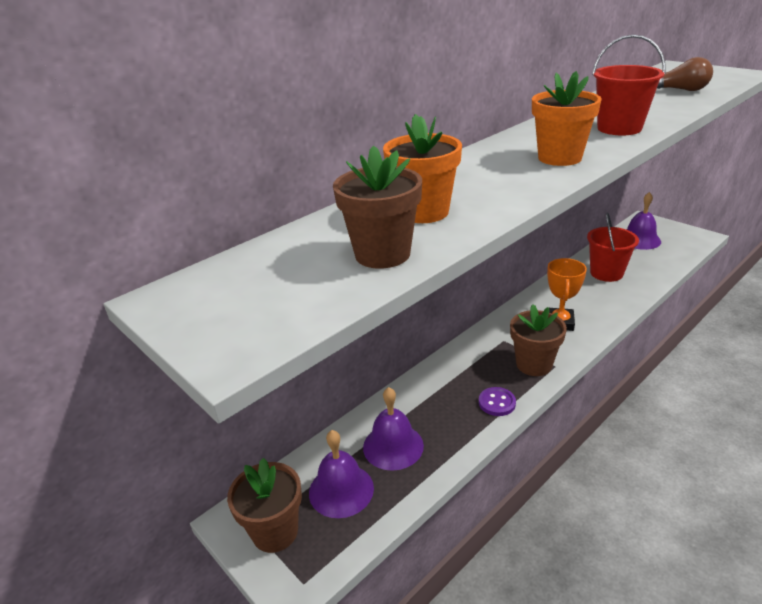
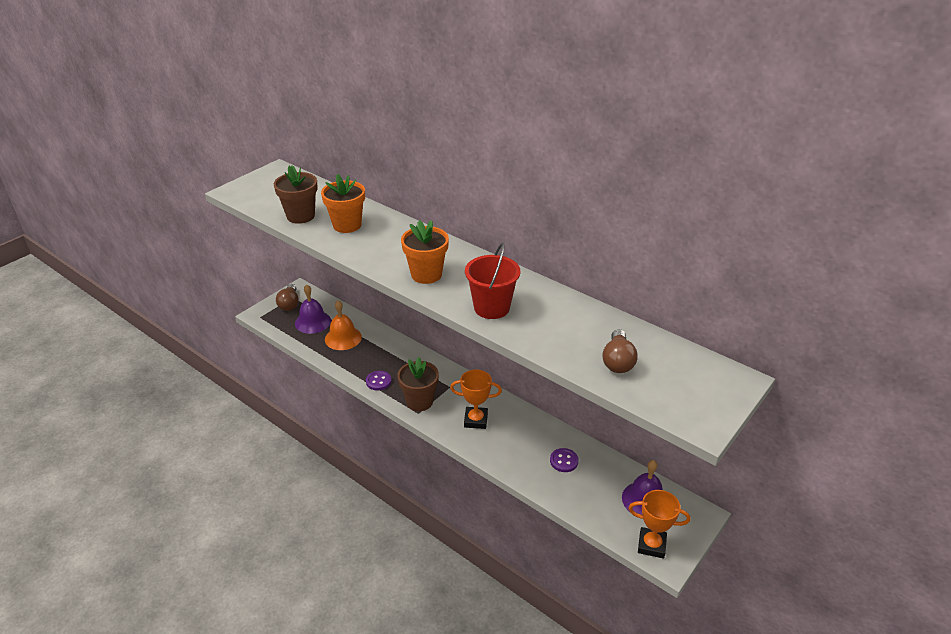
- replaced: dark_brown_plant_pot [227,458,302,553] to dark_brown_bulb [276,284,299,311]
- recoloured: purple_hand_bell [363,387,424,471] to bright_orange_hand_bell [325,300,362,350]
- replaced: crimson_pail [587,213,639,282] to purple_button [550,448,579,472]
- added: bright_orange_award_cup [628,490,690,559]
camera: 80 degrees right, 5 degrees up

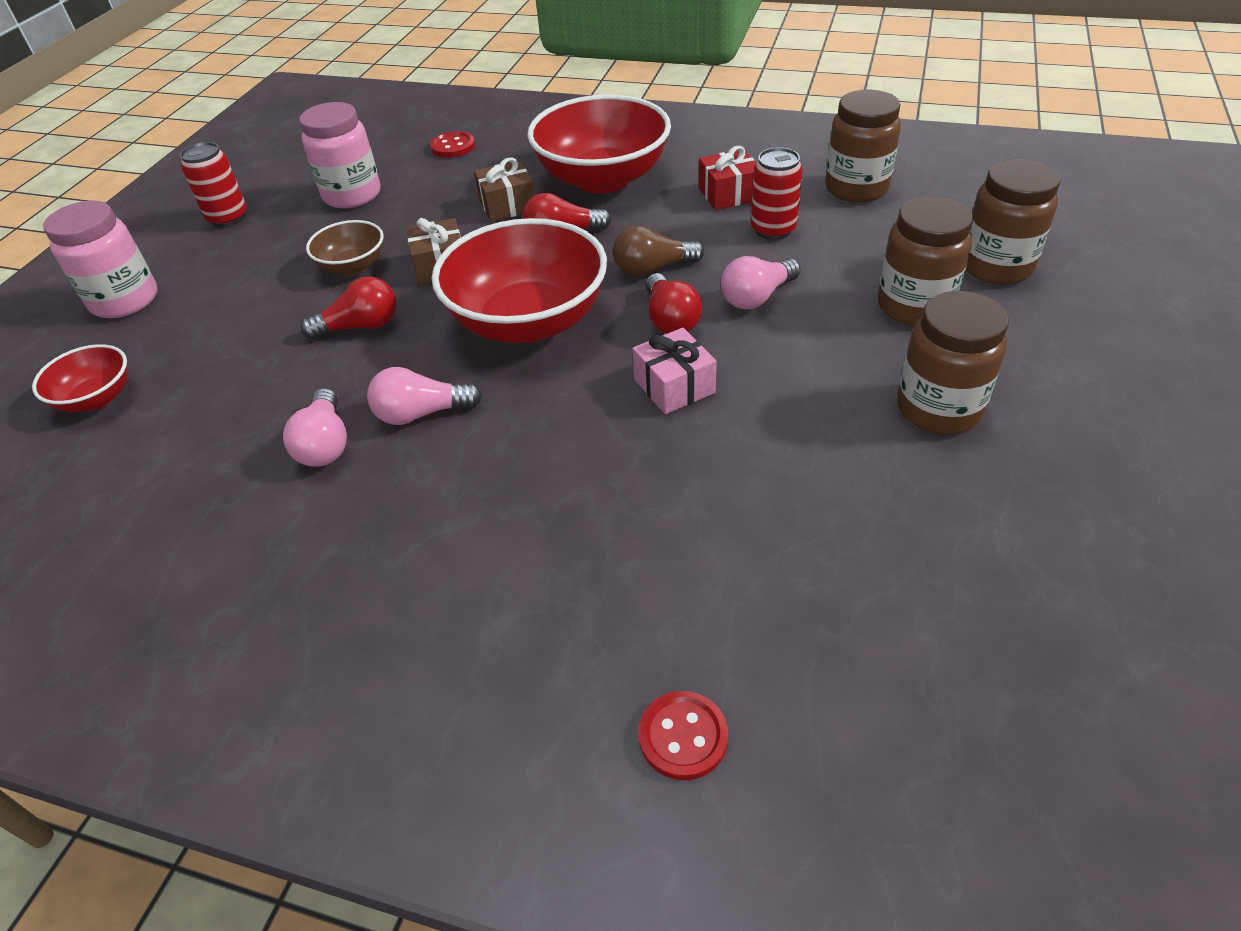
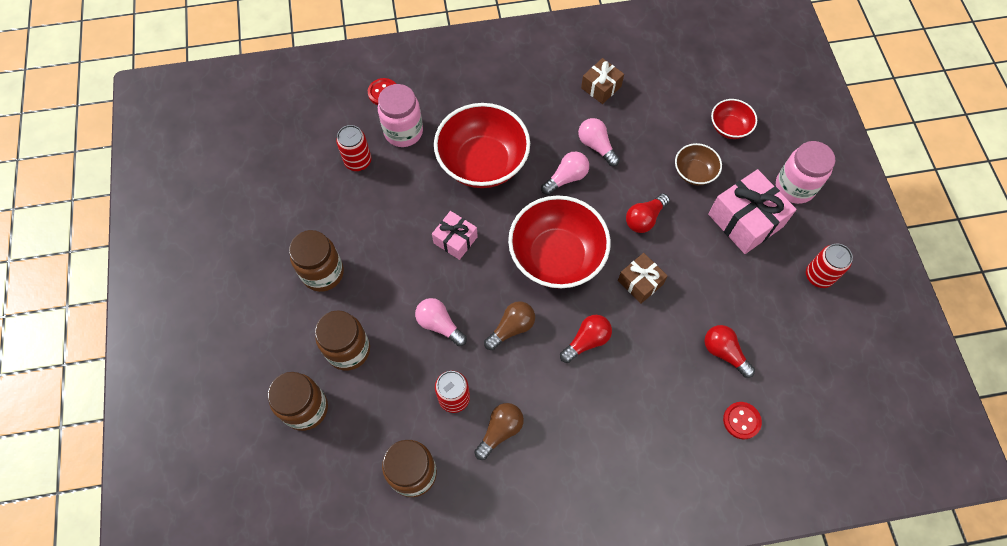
- added: crimson_can [336,125,371,171]
- moved: rose-pink_jam_jar [299,102,380,209] to [378,84,423,147]
- turned: rose-pink_bulb [721,256,801,310] = [415,298,467,346] 75 degrees counterclockwise
- moved: crimson_deep_dish [527,94,671,194] to [434,103,530,188]
- replaced: crimson_gift [699,146,756,210] to dark_brown_bulb [474,403,524,460]
- moved: dark_brown_gift [474,157,535,222] to [581,58,624,104]
- moved: dark_brown_deep_dish [306,220,384,275] to [675,143,722,185]
- moved: crimson_bulb [646,273,702,334] to [704,325,755,378]
- added: rose-pink_gift [708,169,797,254]
camera: 150 degrees right, 20 degrees up

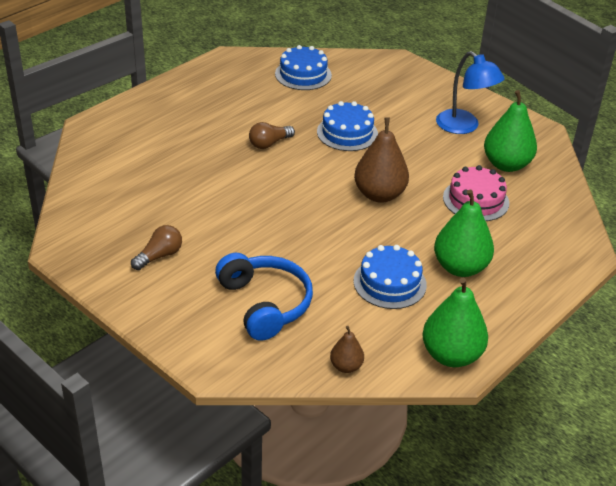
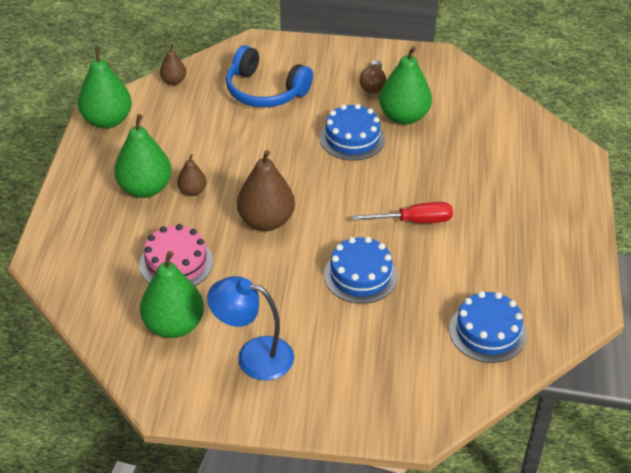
- added: dark_brown_pear [177,154,207,196]
- moved: cobalt_gateau [354,245,427,309] to [320,104,385,160]
- replaced: dark_brown_bulb [249,122,295,149] to crimson_screwdriver [352,202,453,223]
- added: emerald_pear [379,46,432,125]
camera: 145 degrees right, 5 degrees up

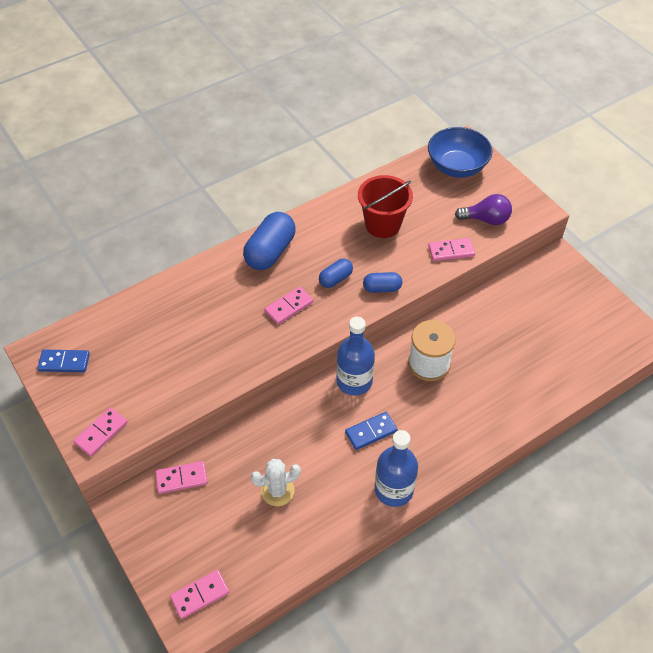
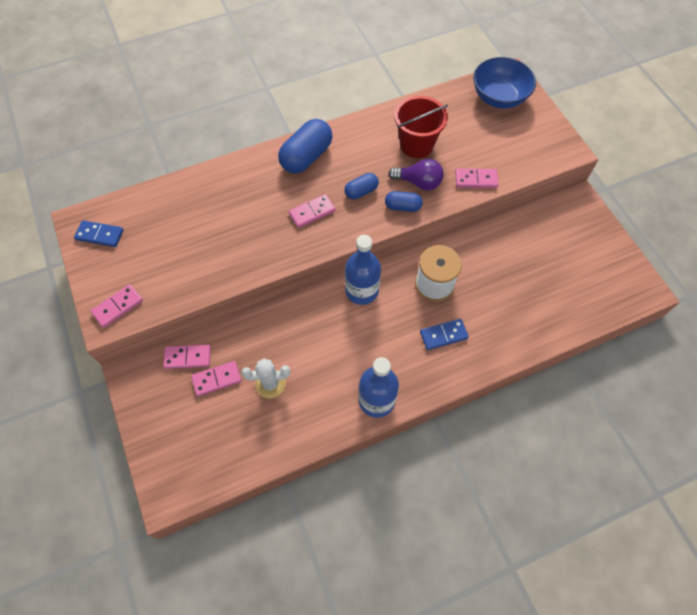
- moved: rose-pink_domino_tile [170,570,229,619] to [191,361,241,396]
- moved: purple_bulb [455,194,512,225] to [388,159,444,190]
- moved: cobalt_domino_tile [345,412,398,450] to [420,319,469,350]
camera: 10 degrees right, 10 degrees up

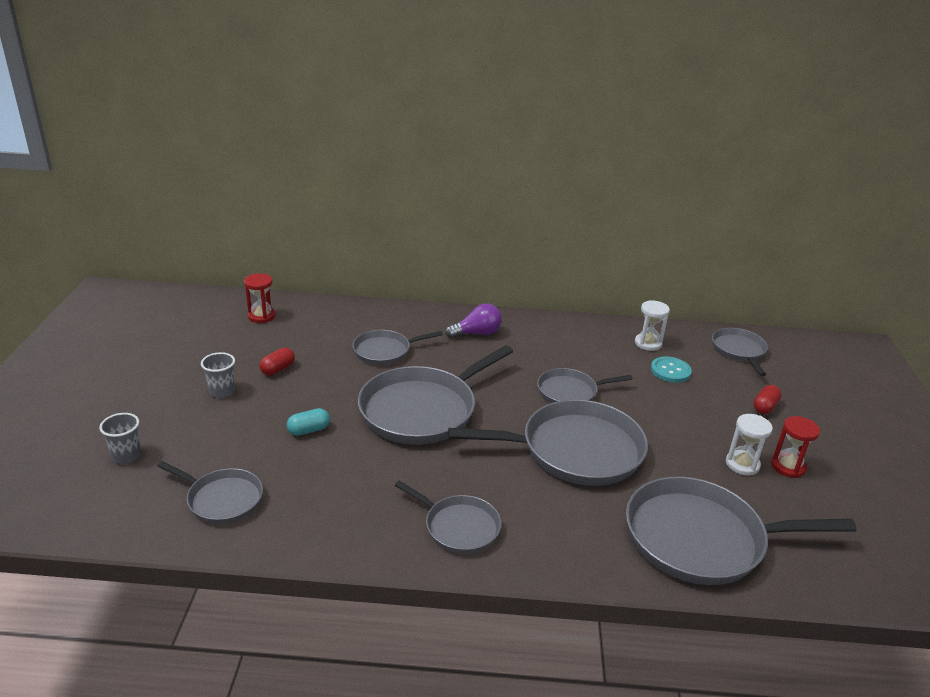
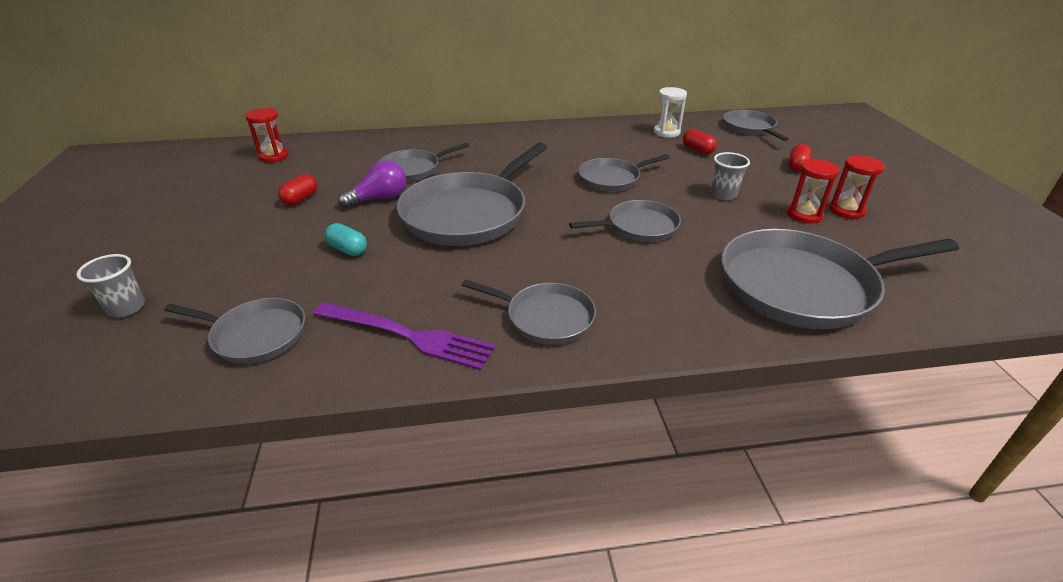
- added: purple_table_fork [313,302,495,370]
- turned: turquoise_pill_shape [287,408,330,436] = [324,223,367,256] 75 degrees clockwise
- moved: purple_bulb [445,304,502,338] to [338,160,406,208]
- resized: grey_frying_pan [448,400,648,486] = [569,200,681,242] x0.54
- replaced: turquoise_button [651,357,692,383] to crimson_pill_shape [683,129,717,155]
- moved: grey_beaker [201,352,235,398] to [711,152,750,200]
- recoloured: white_sandglass [726,414,773,475] to crimson_sandglass [787,159,840,223]
camera: 10 degrees left, 5 degrees up

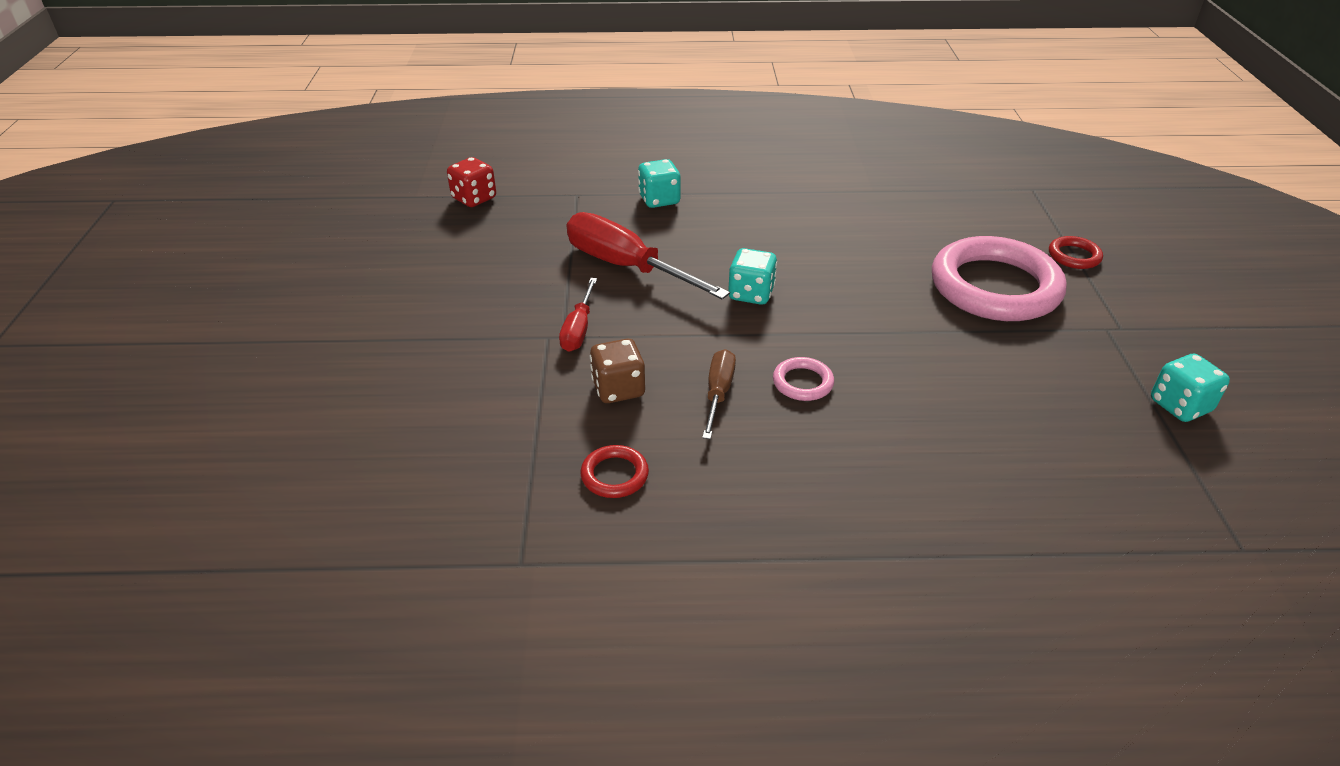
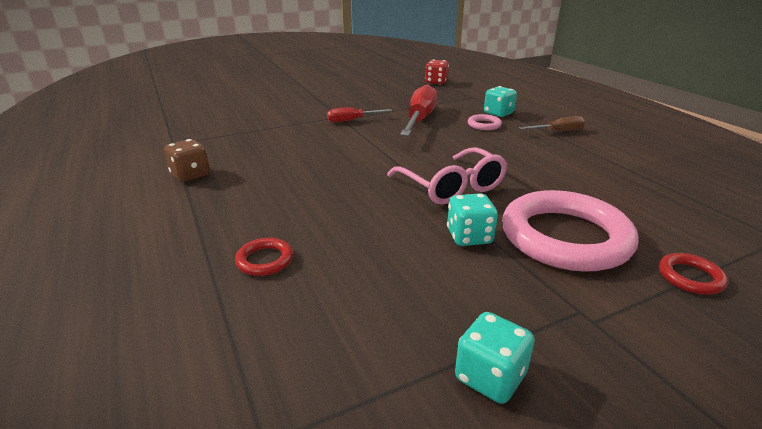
- moved: dark_brown_game_die [590,339,645,403] to [164,139,210,182]
- moved: crimson_hoop [580,445,649,498] to [235,238,293,276]
- added: rose-pink_eyeglasses [387,147,507,205]
- moved: turquoise_game_die [728,248,777,305] to [447,193,498,246]
- moved: rose-pink_hoop [773,357,834,401] to [468,114,502,130]
- moved: dark_brown_screwdriver [702,349,736,439] to [519,116,585,131]
camera: 65 degrees right, 10 degrees down

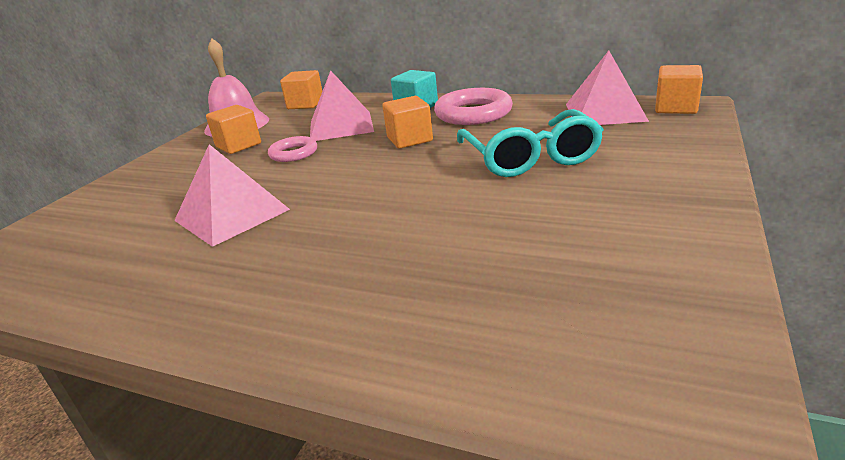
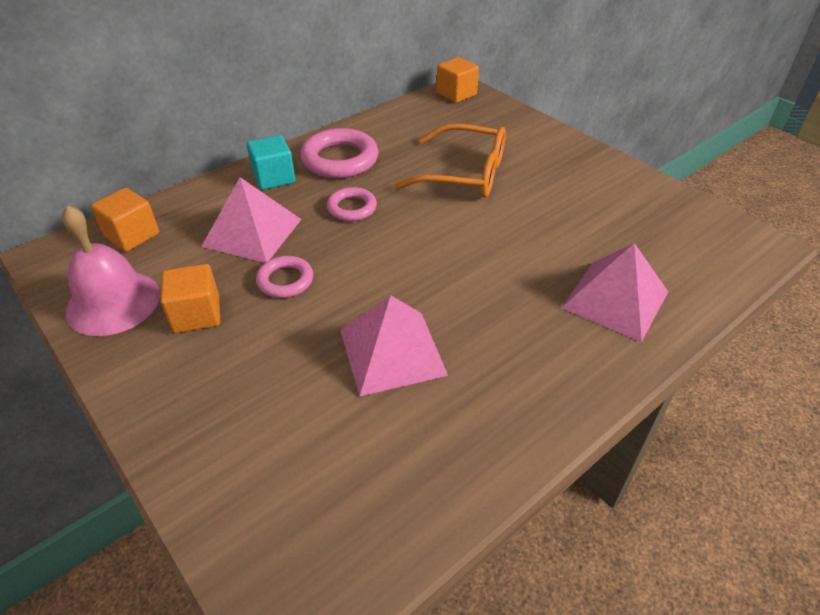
- replaced: bright_orange_block [382,96,433,148] to rose-pink_hoop [327,187,377,221]
- recoloured: turquoise_eyeglasses [457,109,604,177] to bright_orange_eyeglasses [394,124,506,198]
- moved: rose-pink_pyramid_shape [566,51,649,125] to [562,243,668,342]
camera: 65 degrees left, 15 degrees up

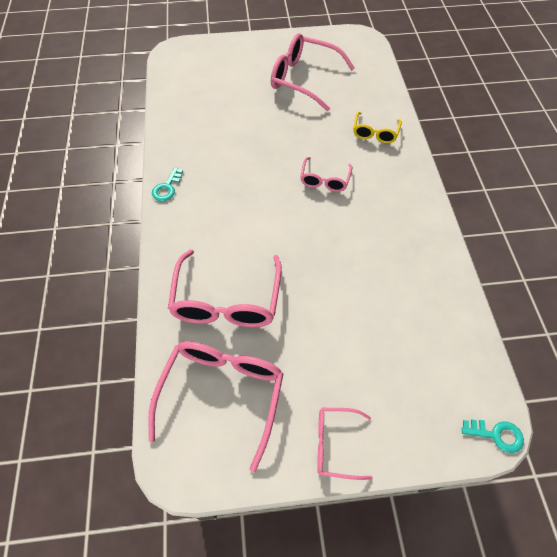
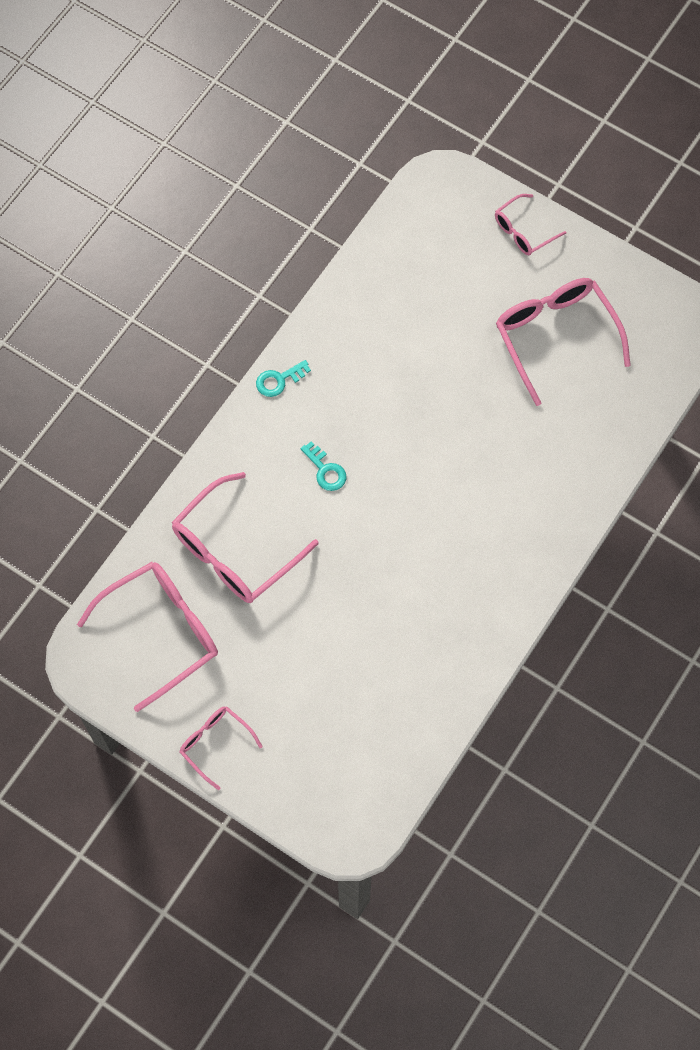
- moved: turquoise_key [462,420,524,453] to [300,442,346,491]
- moved: rose-pink_eyeglasses [300,157,352,192] to [495,194,566,255]
- removed: yellow_eyeglasses [353,112,402,144]
camera: 40 degrees right, 10 degrees up

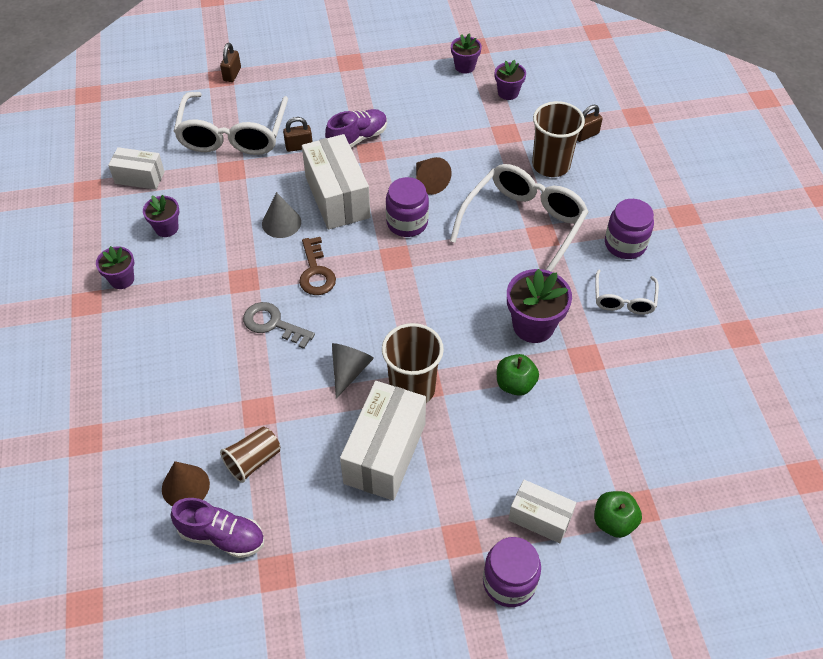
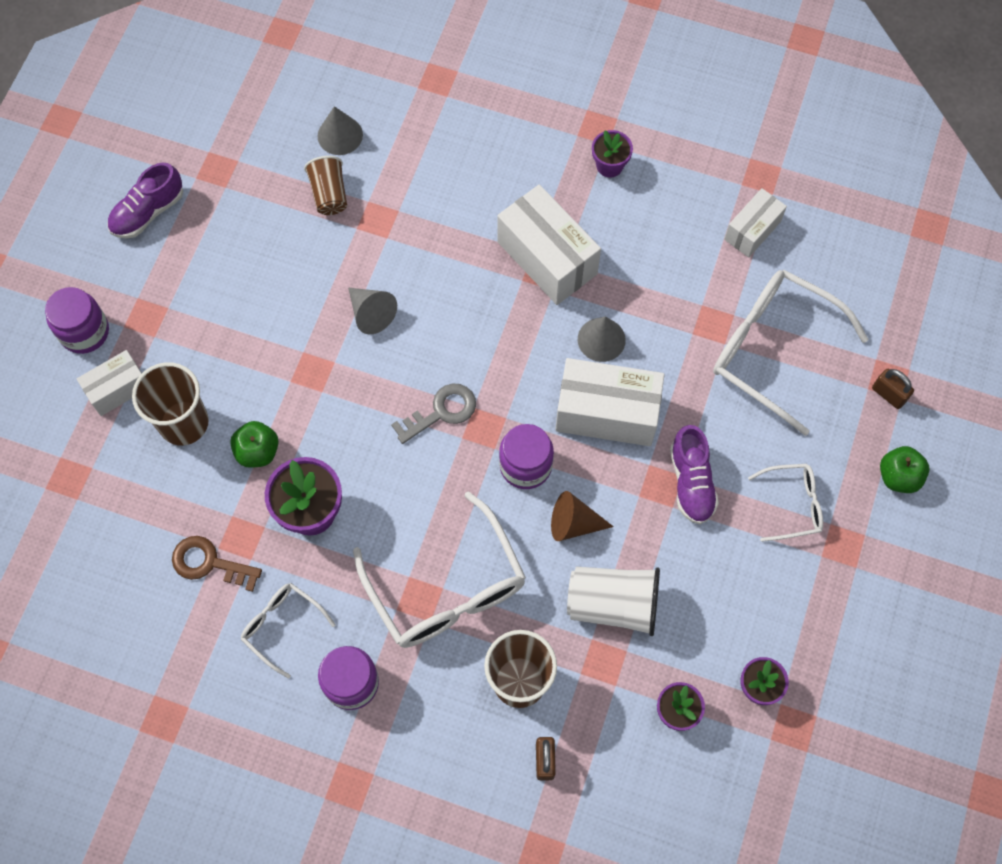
- moved: purple_sneaker [171,498,264,558] to [107,163,183,239]
- moved: dark_brown_beaker [382,323,444,403] to [132,362,209,446]
- moved: dark_brown_key [299,237,336,295] to [172,536,262,592]
- recoloured: dark_brown_solid_cone [162,461,210,506] to grey_solid_cone [317,106,363,155]
- moved: grey_key [243,302,315,349] to [391,383,476,444]
- moved: white_parcel [340,381,426,501] to [497,184,601,305]
- added: white_beaker [567,566,660,636]
- added: white_eyeglasses [748,464,823,542]
- moved: emerald_apple_fruit [594,491,642,538] to [880,446,929,493]
- removed: purple_plant_pot [143,195,179,237]
- removed: dark_brown_lock [283,117,313,152]
camera: 120 degrees right, 15 degrees up

